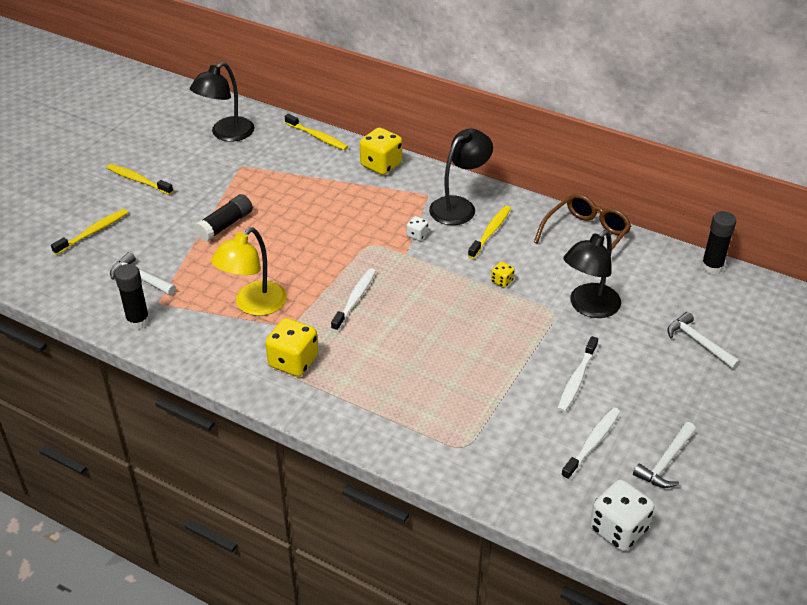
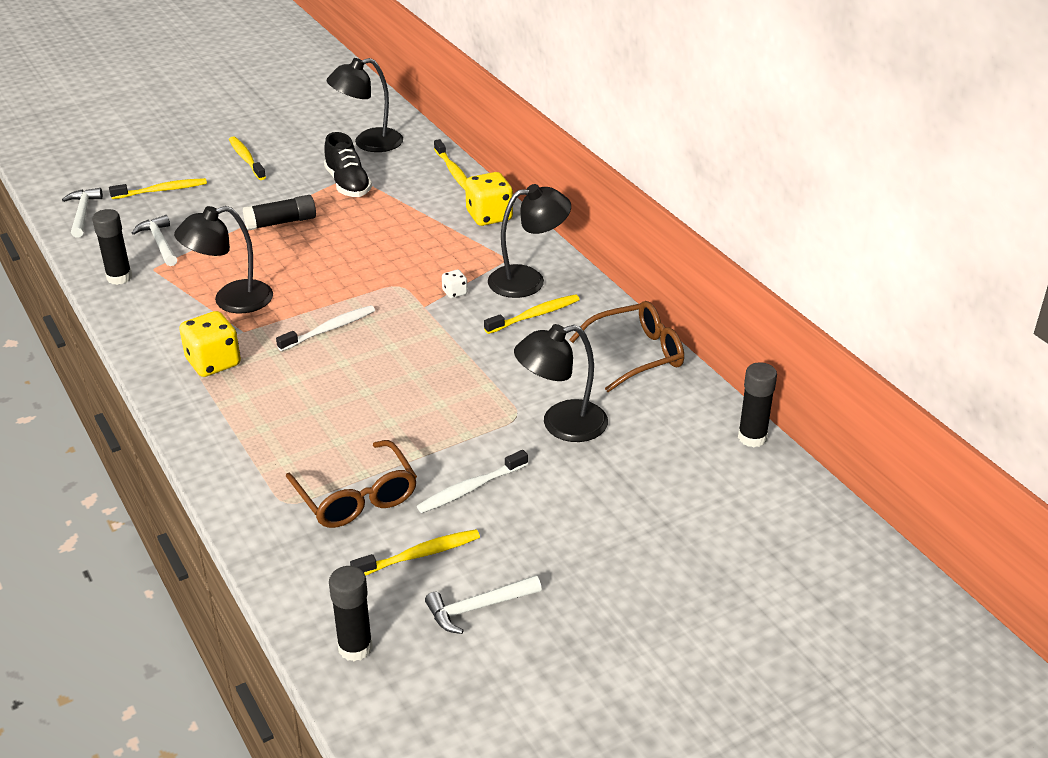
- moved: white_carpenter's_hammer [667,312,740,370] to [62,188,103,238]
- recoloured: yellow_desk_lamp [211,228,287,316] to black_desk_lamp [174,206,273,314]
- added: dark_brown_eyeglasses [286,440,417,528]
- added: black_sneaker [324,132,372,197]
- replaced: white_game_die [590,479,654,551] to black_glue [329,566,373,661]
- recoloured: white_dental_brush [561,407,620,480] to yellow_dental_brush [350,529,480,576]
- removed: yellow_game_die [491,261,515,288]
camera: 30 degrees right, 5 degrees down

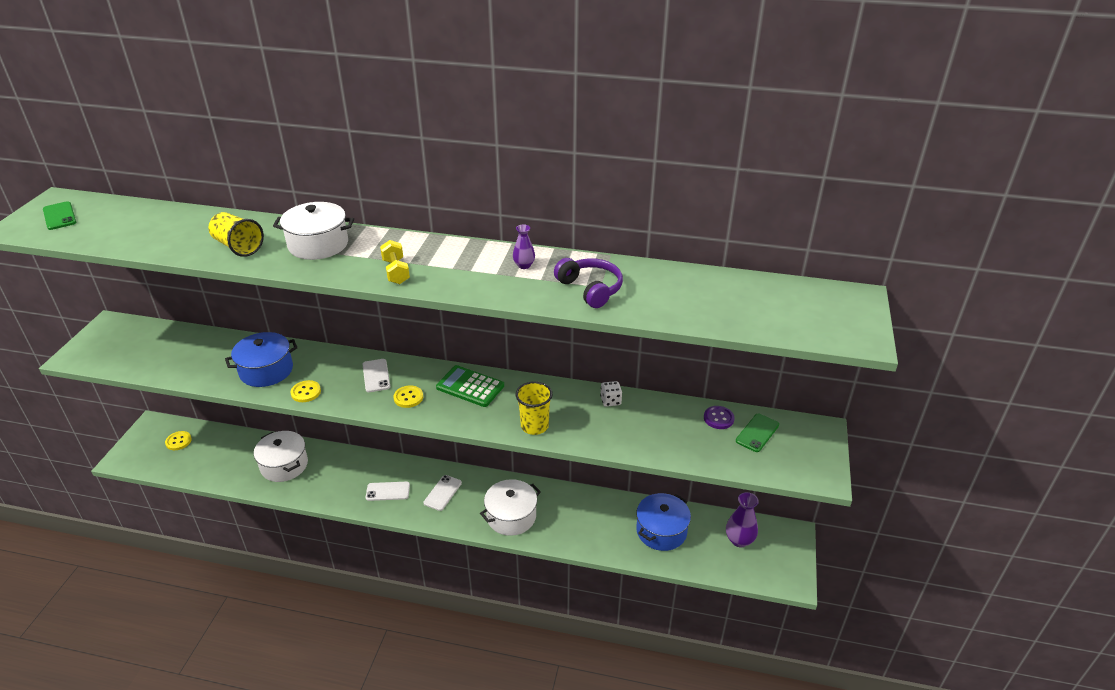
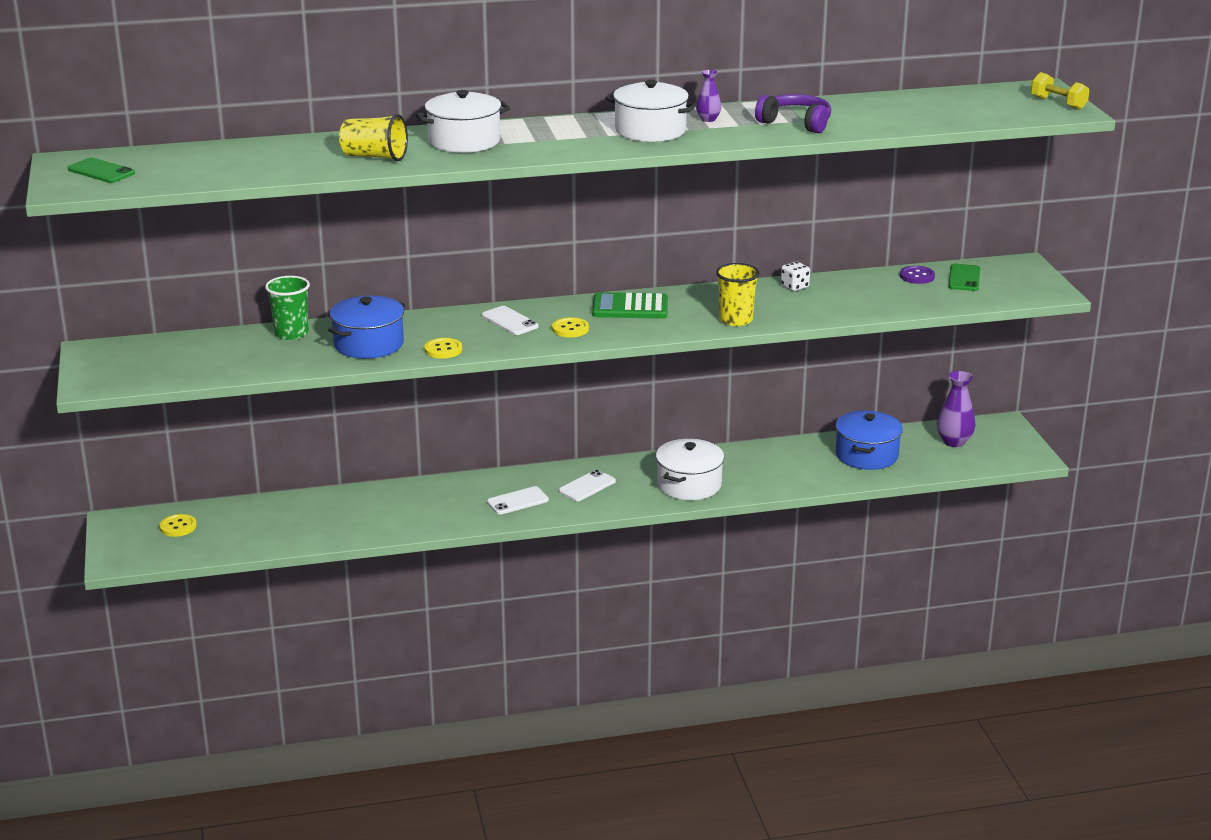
- added: emerald_beaker [265,276,310,340]
- turned: white_phone [424,475,462,511] = [559,470,616,501] 45 degrees clockwise
- moved: white_stockpot [254,431,308,482] to [605,80,697,142]
- moved: yellow_hand_weight [380,240,410,284] to [1031,72,1089,110]
camera: 25 degrees left, 10 degrees down

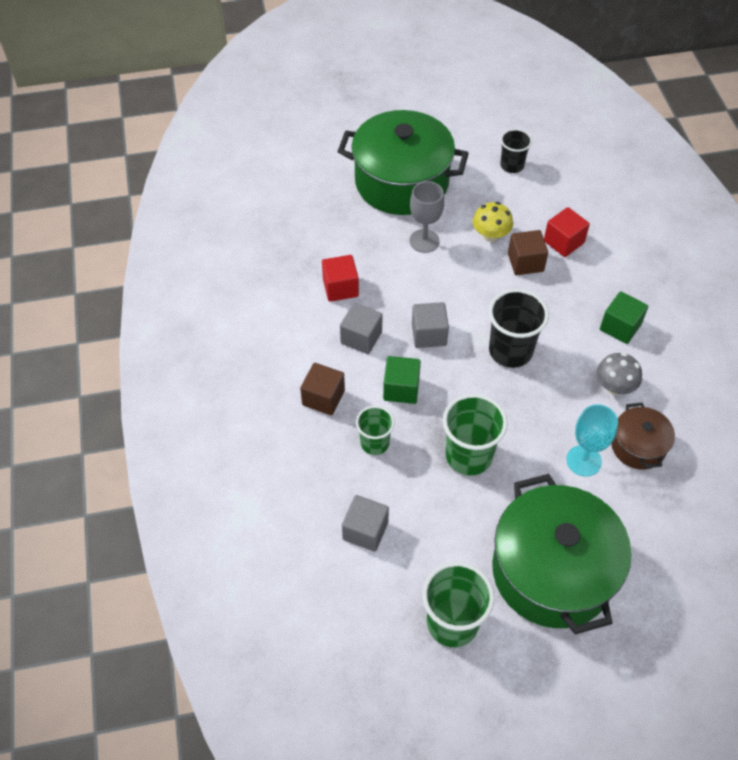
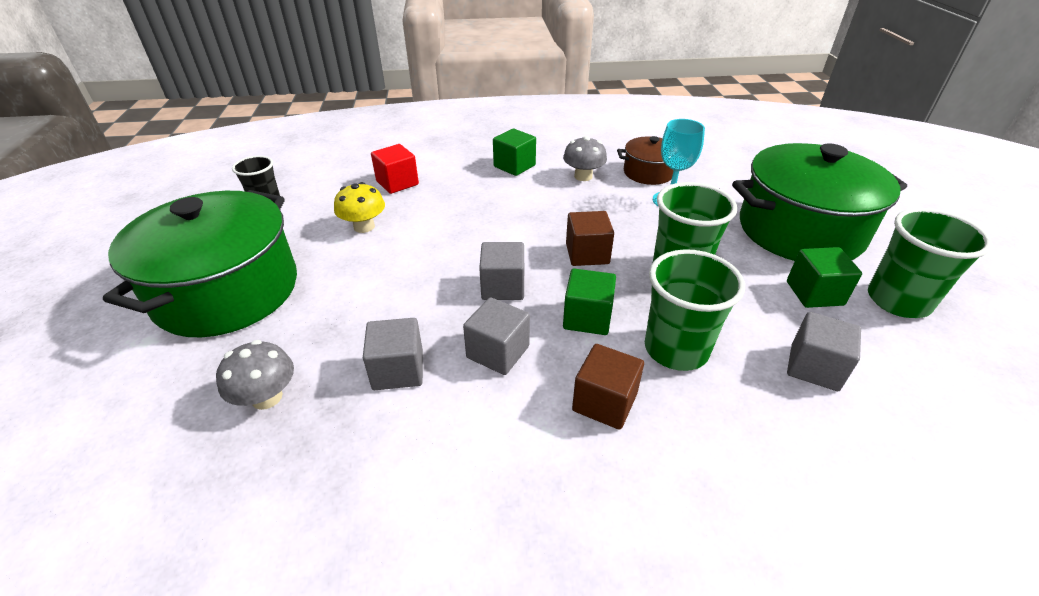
- added: grey_fungus [216,340,294,410]
- recoloured: crimson_block [322,255,359,302] to grey_block [363,318,423,390]
- moved: dark_brown_block [508,230,548,275] to [566,211,614,266]
- resized: emerald_beaker [356,406,395,455] = [645,249,745,371] x1.62
- added: emerald_block [787,247,862,308]
- removed: grey_chalice [409,181,444,253]
- removed: black_beaker [489,289,549,368]
camera: 85 degrees left, 15 degrees down

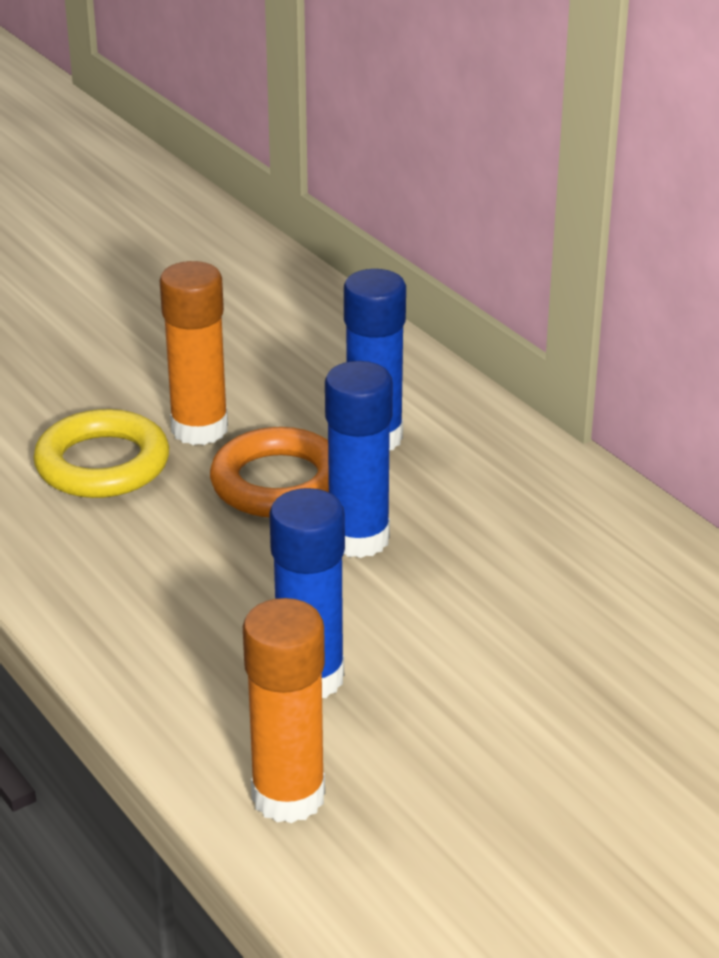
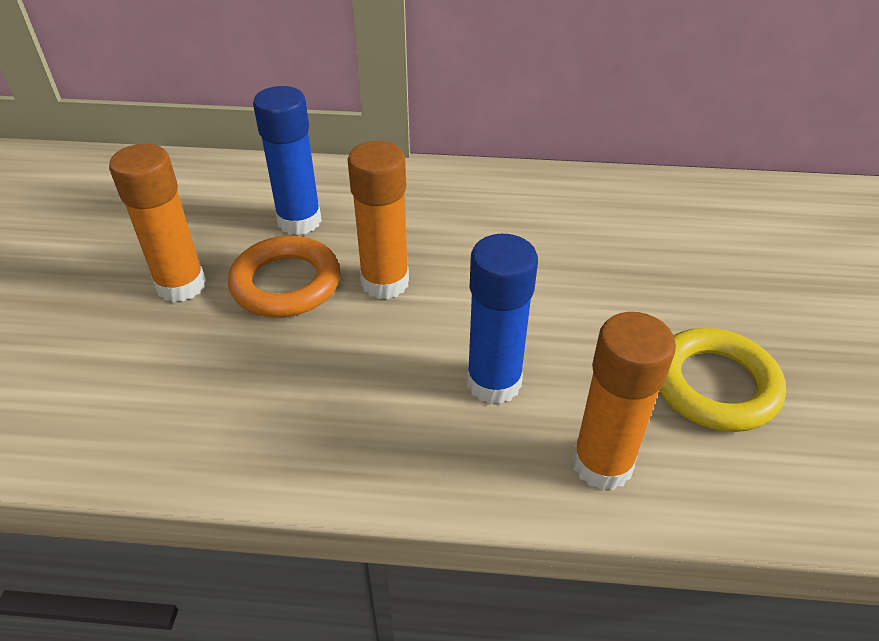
- recoloured: cobalt_glue [325,361,393,558] to bright_orange_glue [347,141,409,299]
- moved: yellow_hoop [33,409,169,498] to [659,328,786,432]
camera: 50 degrees left, 10 degrees up

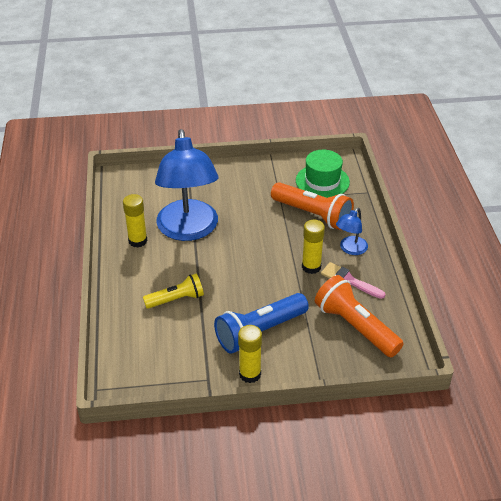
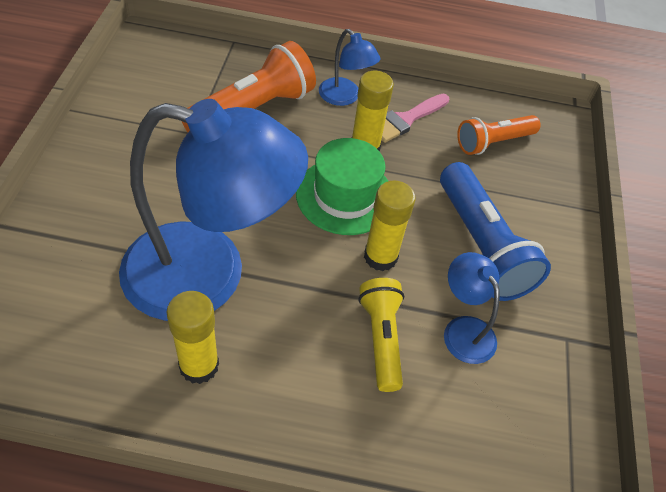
- moved: emerald_tall_hat [296,150,350,198] to [296,138,388,235]
- moved: yellow_glue [238,325,262,383] to [364,181,415,271]
- added: cobalt_desk_lamp [444,252,500,364]
- resized: bright_orange_torch [315,275,404,357] = [457,115,541,155] x0.63
camera: 80 degrees left, 10 degrees up

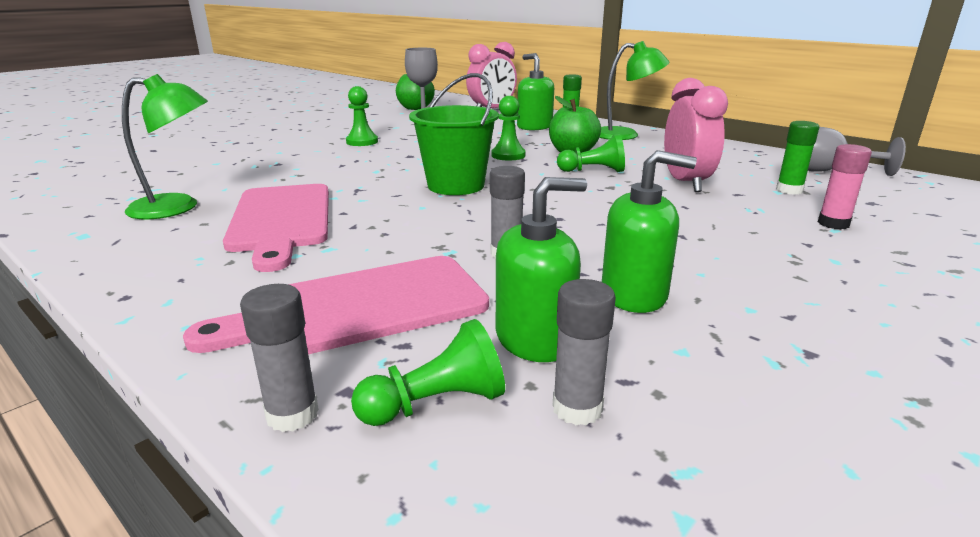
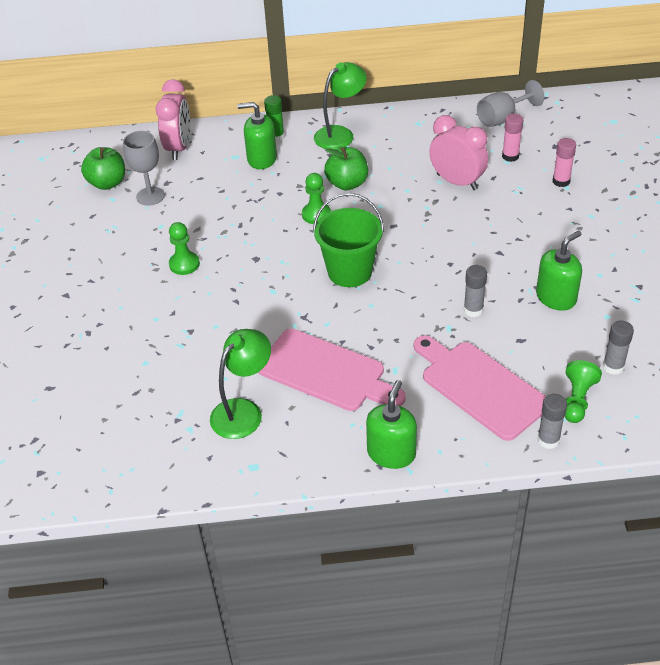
- moved: emerald_pump_bottle [496,177,587,362] to [366,380,417,469]
- turned: rose-pink_bread_board [183,256,489,354] = [414,335,546,441] 120 degrees clockwise
- recoloured: emerald_glue [776,121,819,195] to rose-pink_glue [502,114,523,162]
- removed: emerald_pawn [557,134,625,172]
camera: 45 degrees left, 20 degrees up

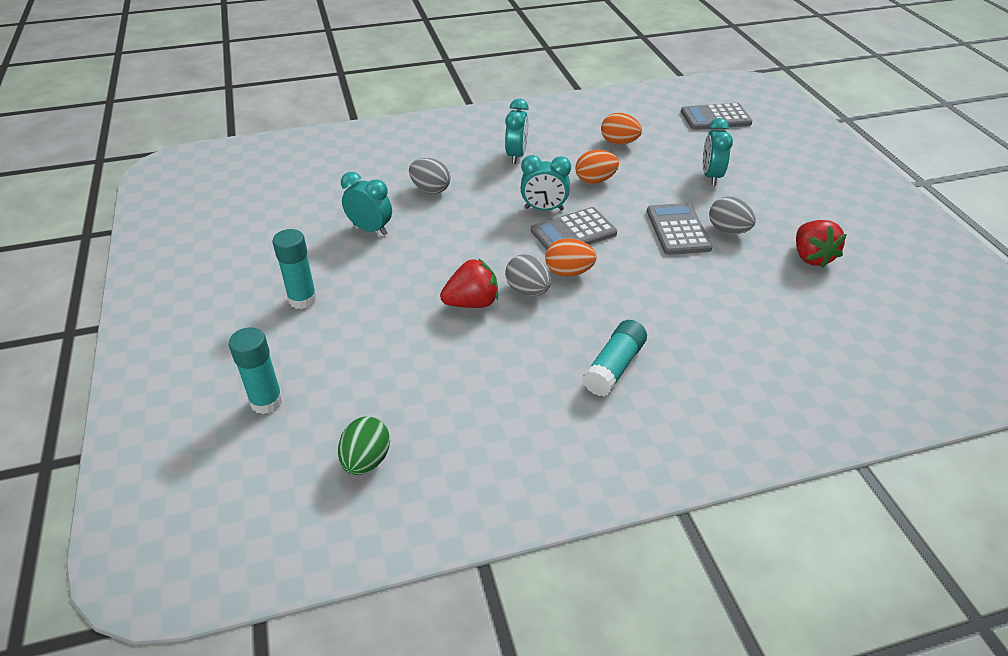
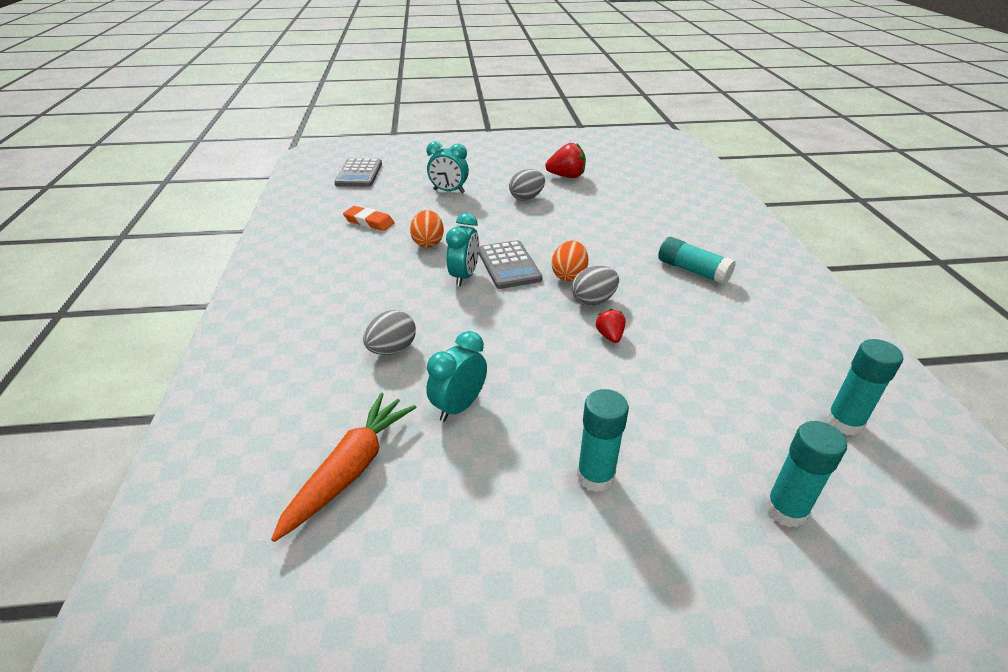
- added: bright_orange_root_vegetable [271,393,417,542]
- replaced: bright_orange_toy_egg [601,113,642,145] to bright_orange_eraser [343,206,395,231]
- resized: crimson_strawberry [440,258,498,308] = [596,309,625,343] x0.58
- replaced: emerald_toy_egg [338,417,390,475] to turquoise_glue [826,339,903,436]
- removed: turquoise_bedside_clock [505,99,529,164]
- removed: grey_calculator [647,203,712,255]
camera: 80 degrees left, 5 degrees down

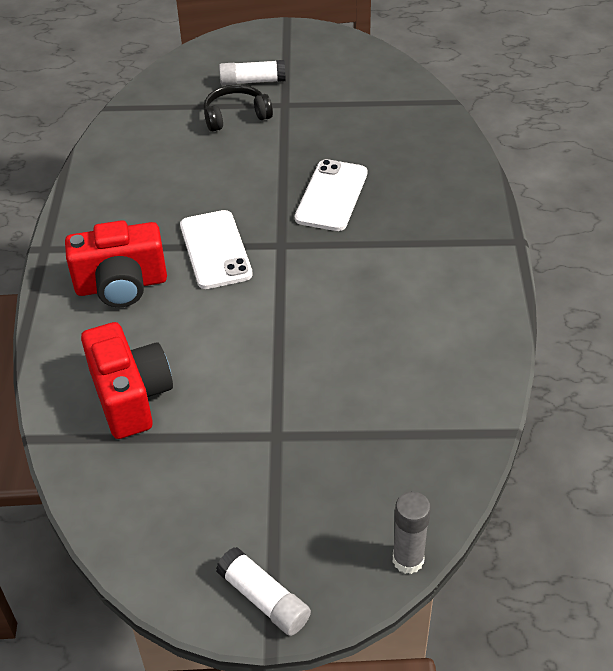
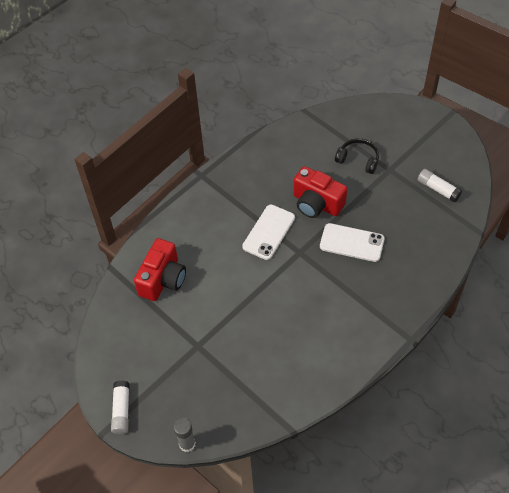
- moved: crimson_camera [65,220,167,307] to [294,166,347,218]
- turned: white_phone [295,159,367,231] = [320,223,385,262] 45 degrees clockwise
- moved: white_glue [219,60,286,86] to [417,169,462,202]
camera: 45 degrees right, 10 degrees up

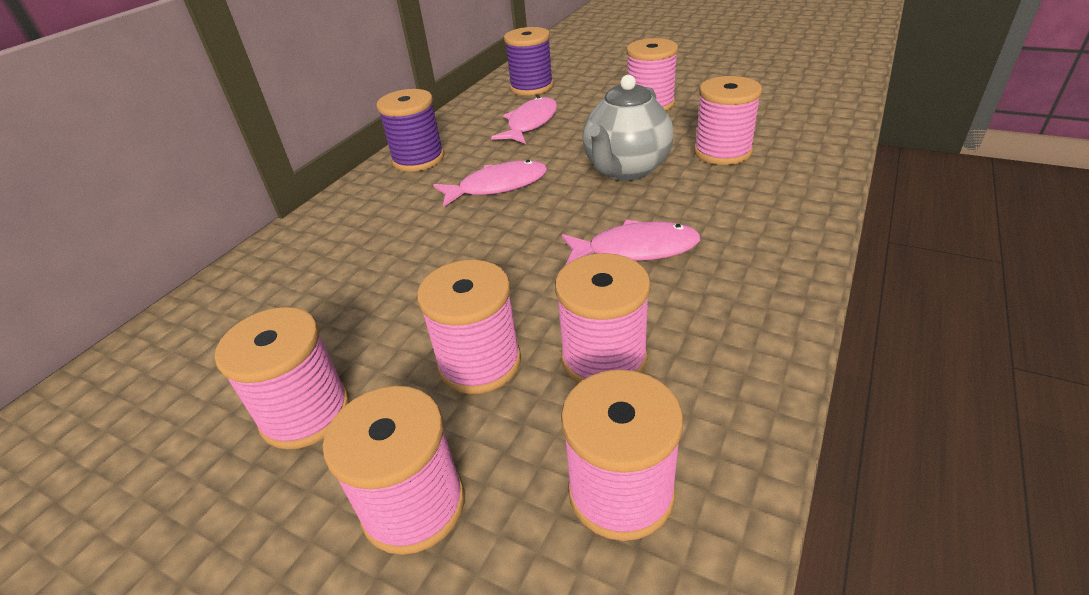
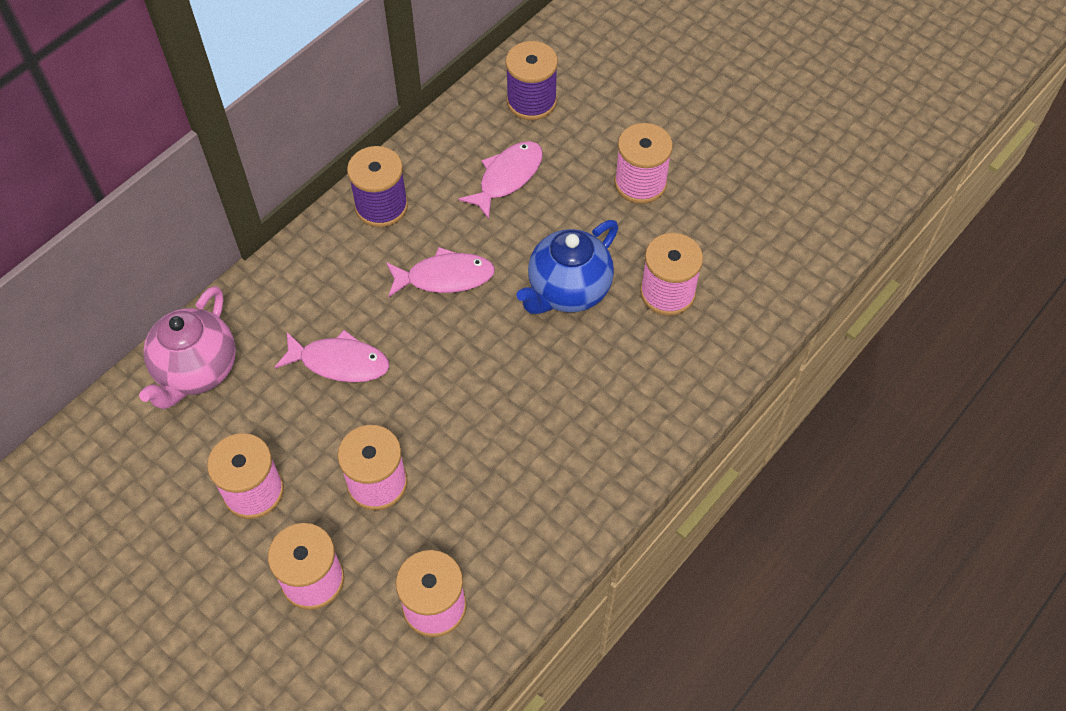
- added: rose-pink_tea_pot [139,286,236,409]
- moved: rose-pink_fish [562,219,701,265] to [274,330,389,382]
- recoloured: grey_tea_pot [582,75,673,181] to cobalt_tea_pot [516,220,618,314]
- removed: rose-pink_reel_of_thread [555,253,651,384]
camera: 10 degrees right, 20 degrees up

